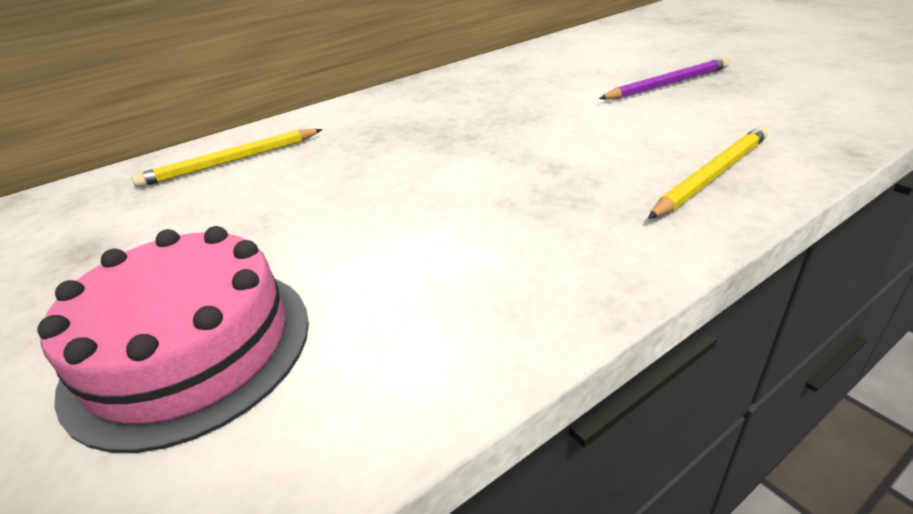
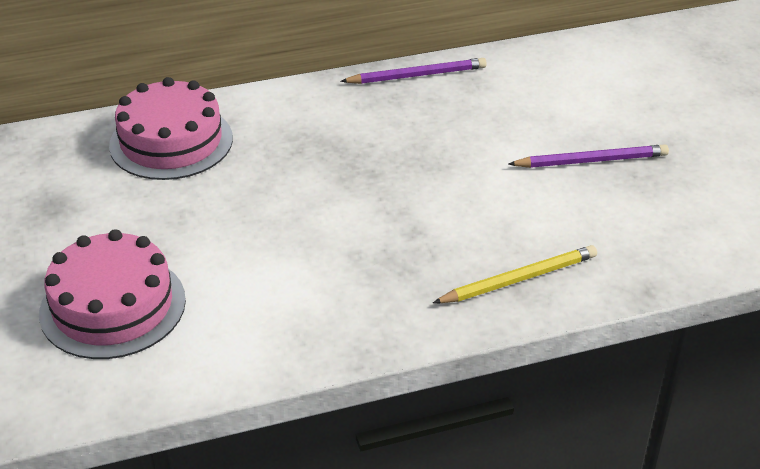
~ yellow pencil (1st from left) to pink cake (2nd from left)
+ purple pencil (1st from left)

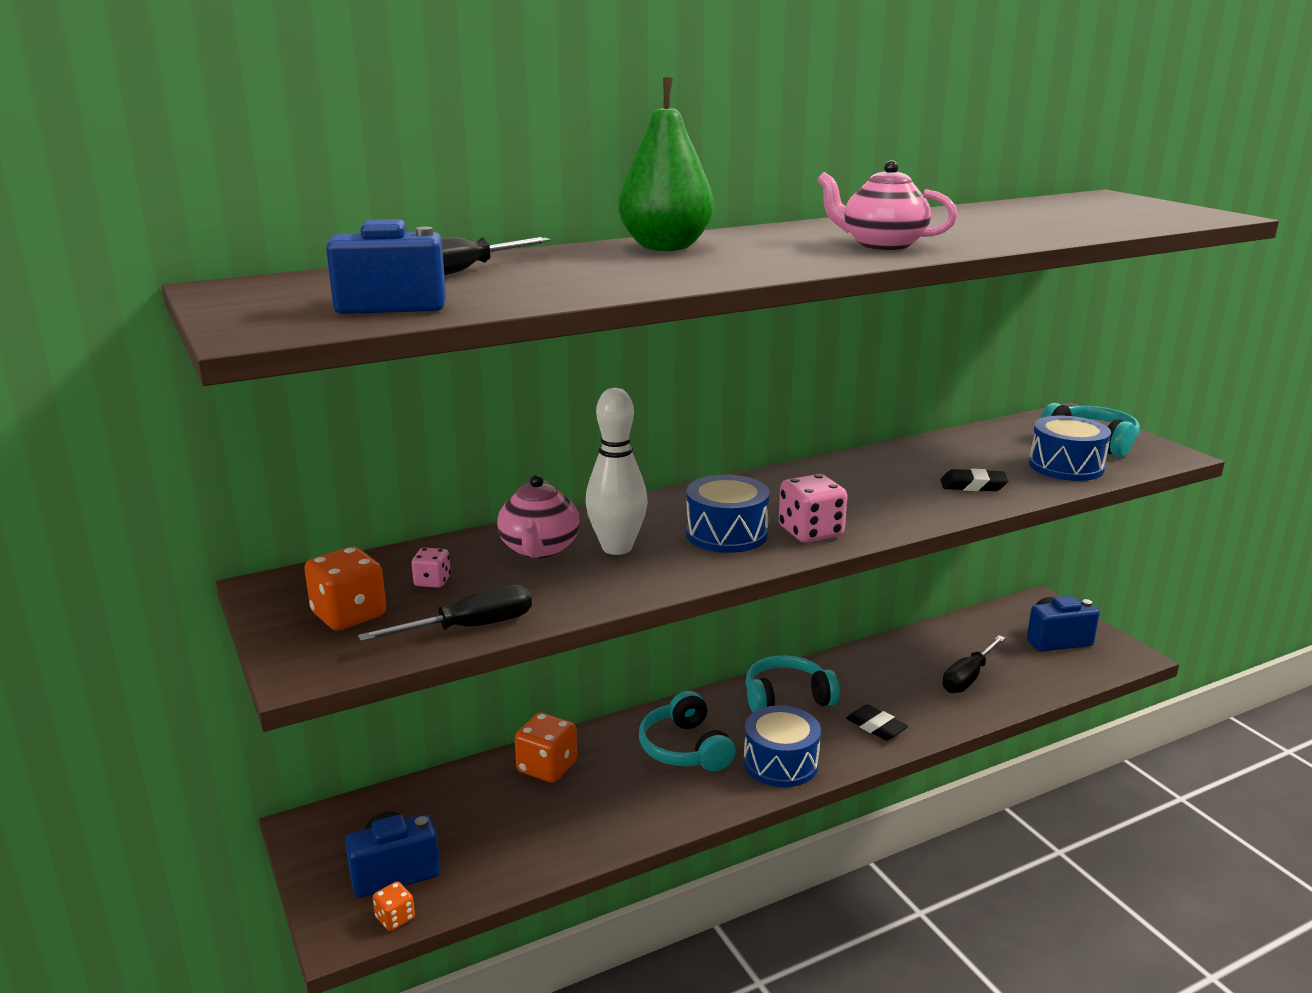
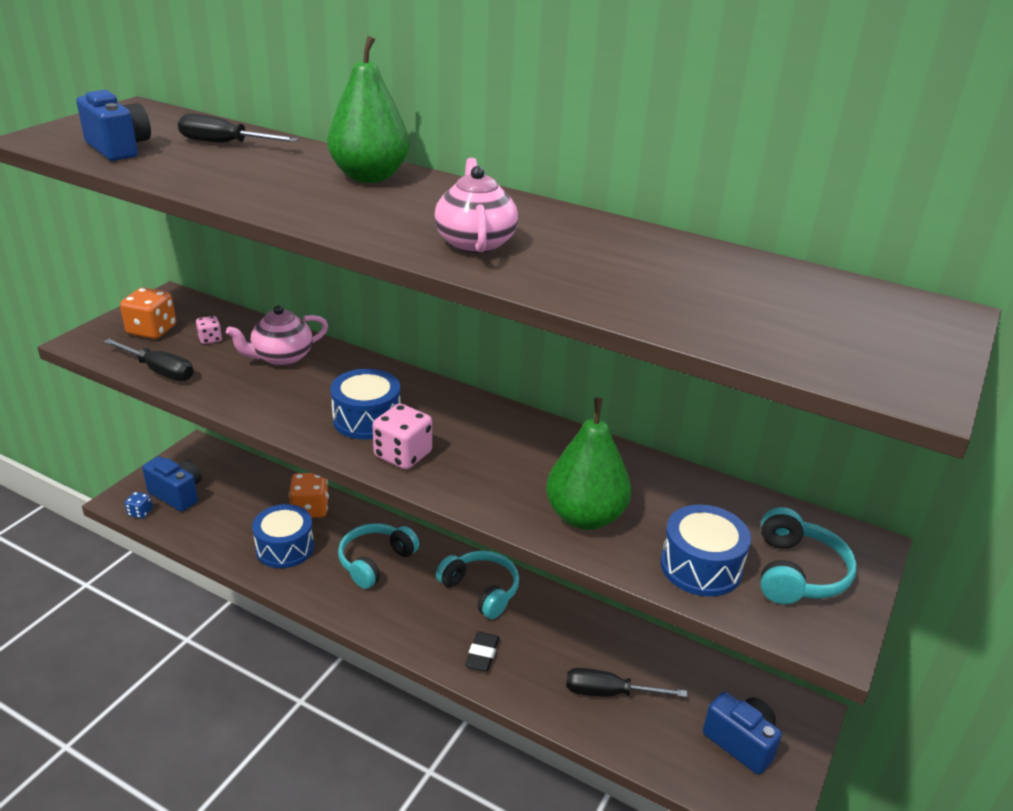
~ orange dice (2nd from left) to blue dice
- white bowling pin
~ blue drum (2nd from left in the first image) to blue drum (1st from left)
~ black eraser (2nd from left) to green pear (2nd from left)

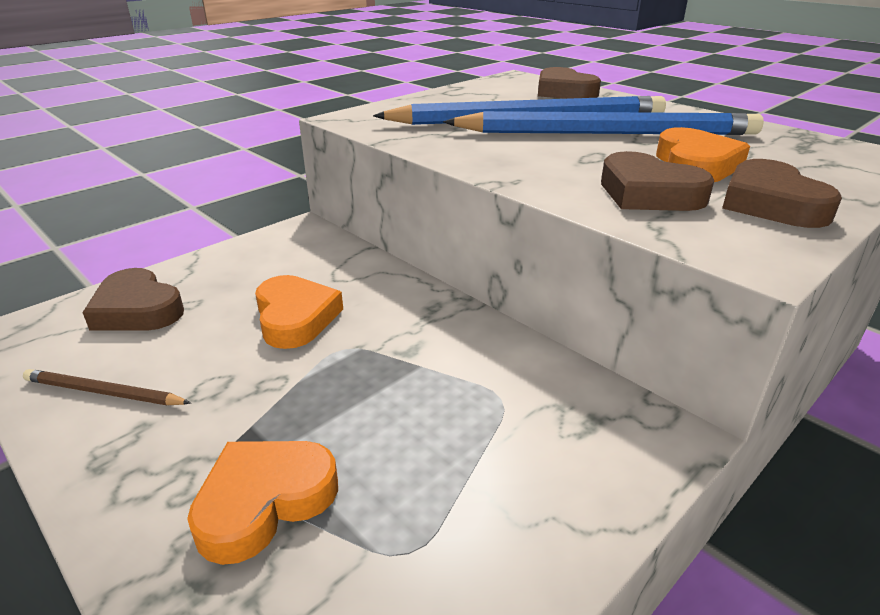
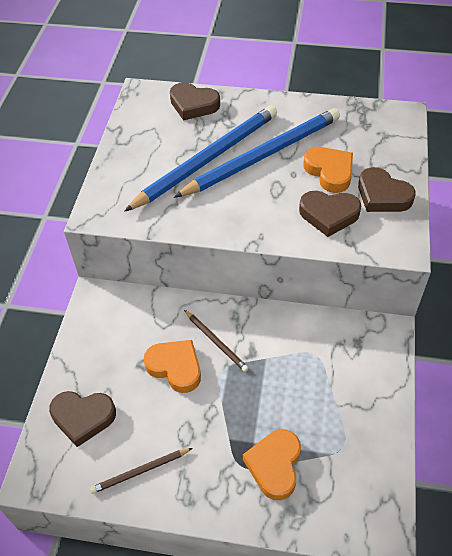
+ brown pencil (2nd from left)

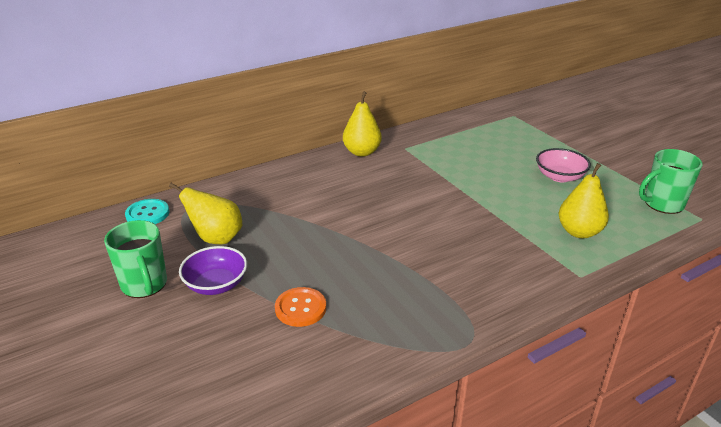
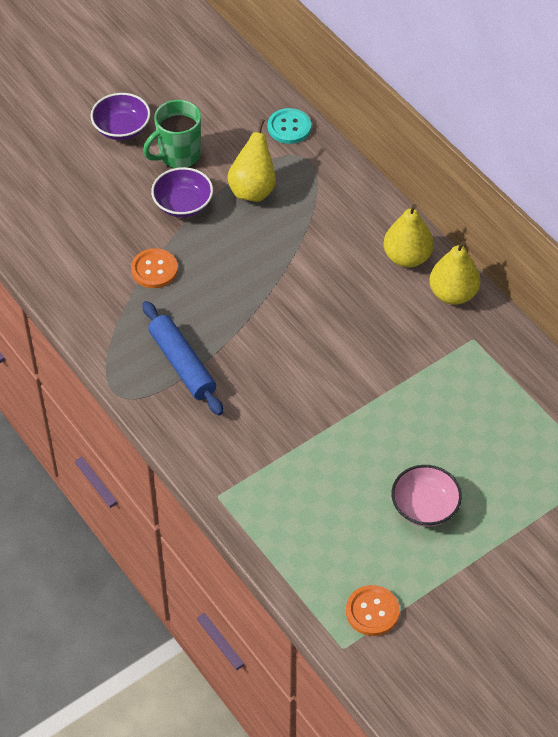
~ yellow pear (3rd from left in the first image) to yellow pear (2nd from left)
~ green mug (2nd from left) to orange button (2nd from left)
+ purple bowl (1st from left)
+ blue rolling pin

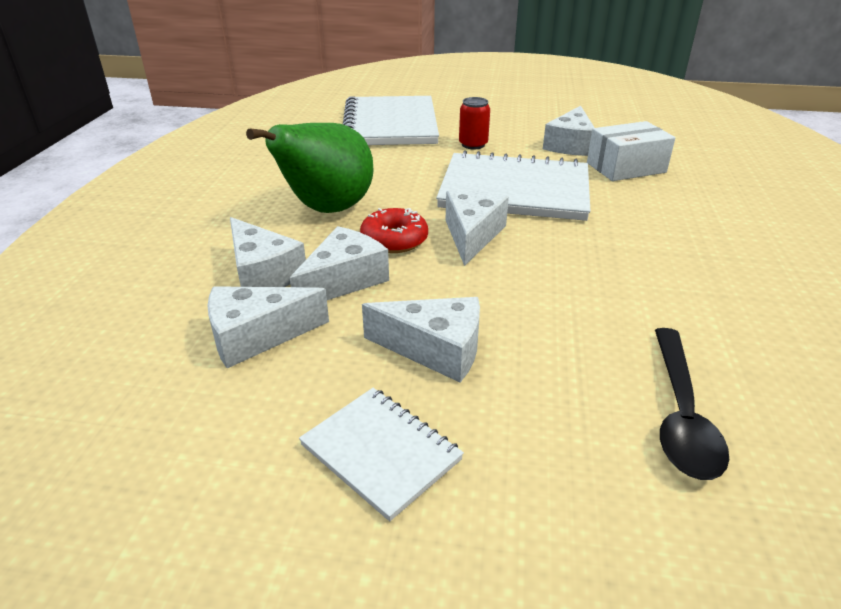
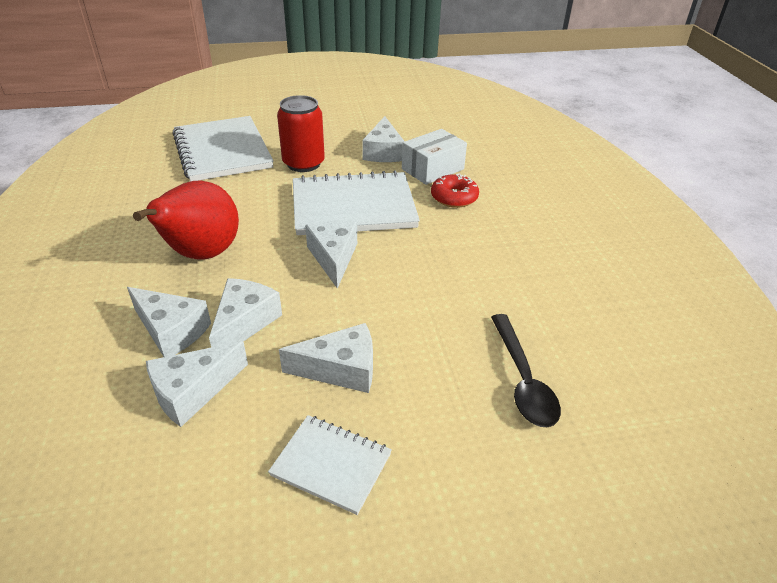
~ green pear to red pear
~ red donut
~ red can x1.66

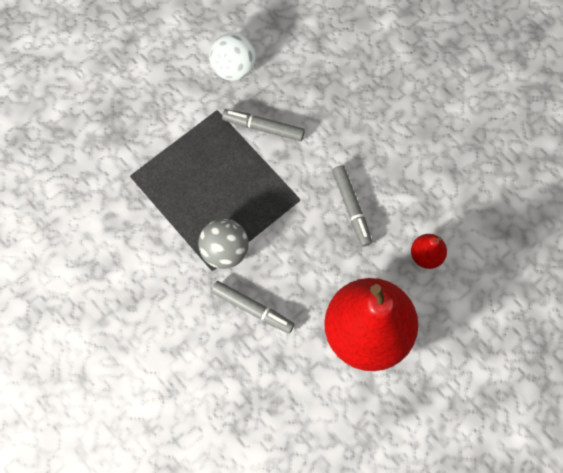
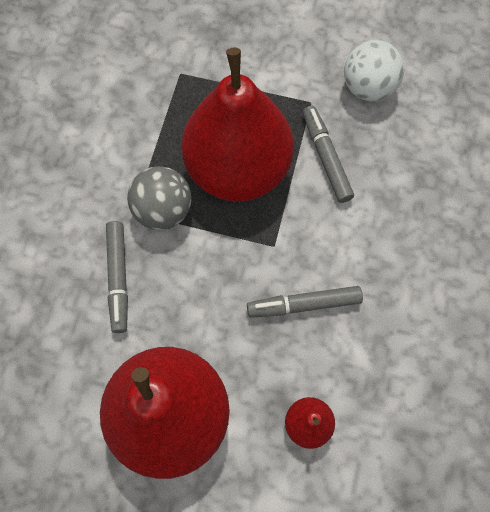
~ grey marker (3rd from left in the first image) 45 degrees clockwise
+ red pear (2nd from left)

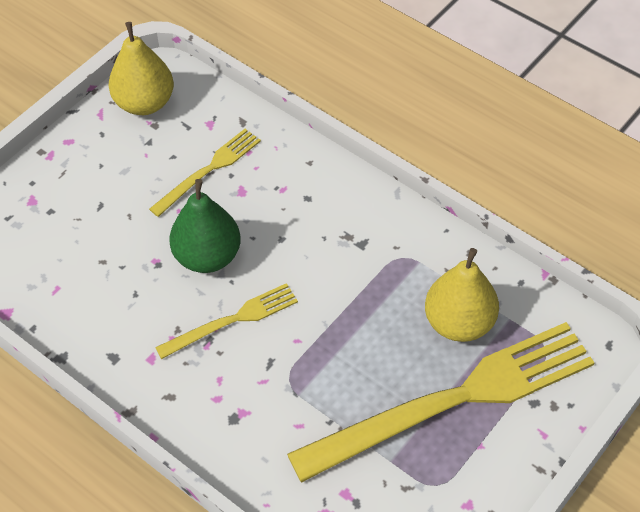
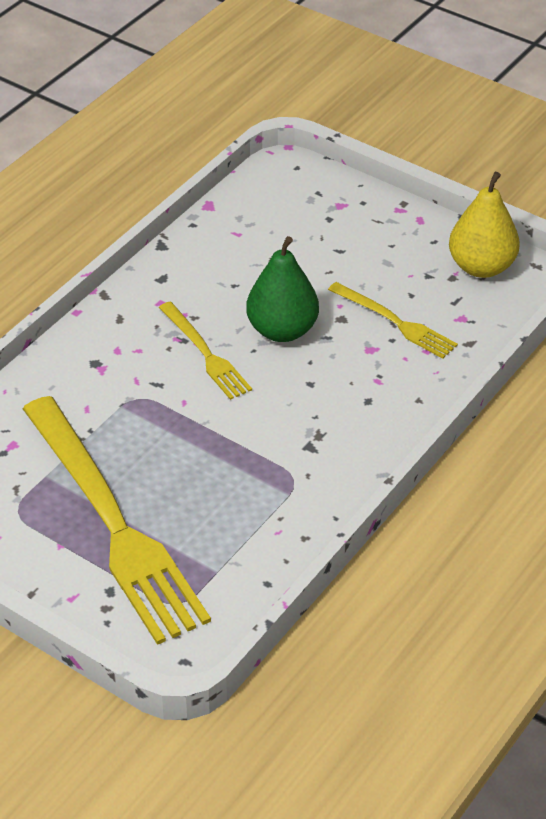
- yellow pear (2nd from left)

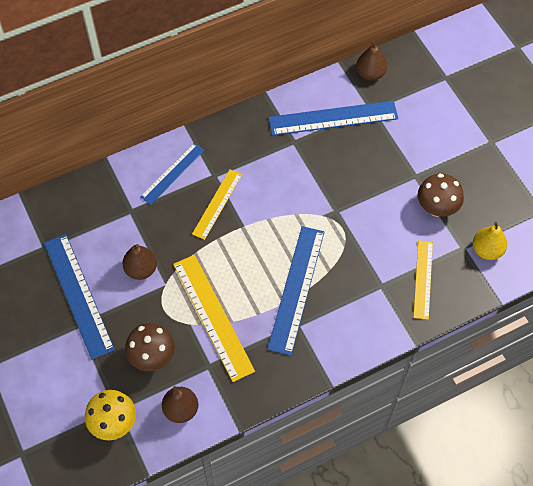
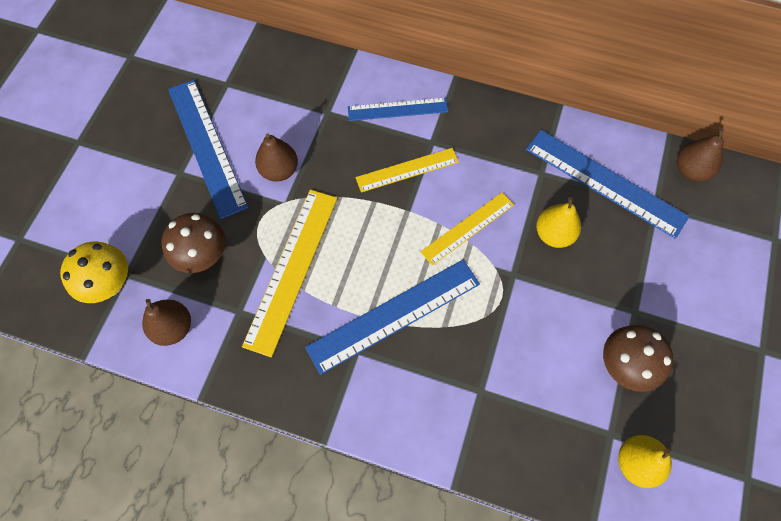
~ blue ruler (1st from left) 45 degrees counterclockwise
~ yellow ruler (3rd from left)
+ yellow pear (1st from left)

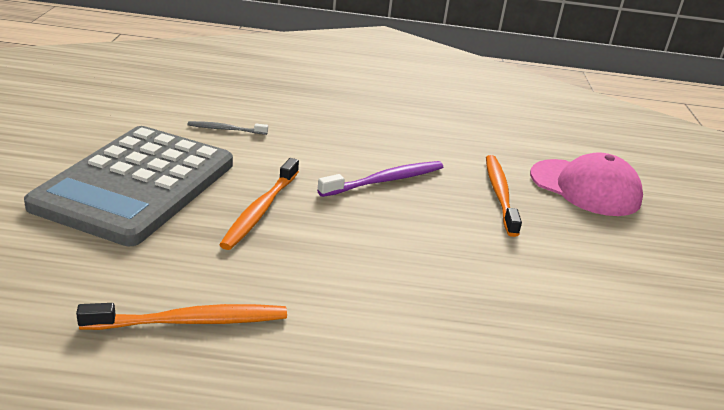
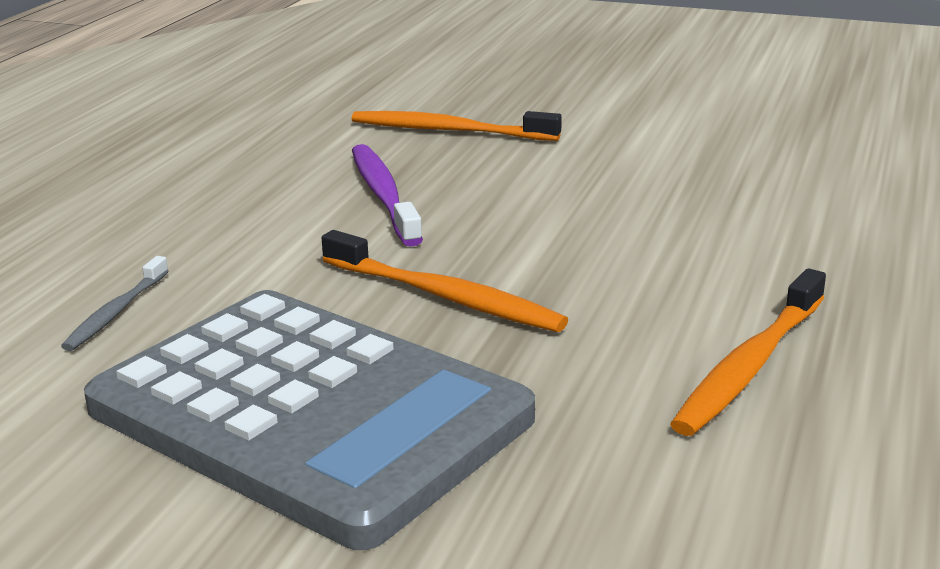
~ orange toothbrush (1st from left in the first image) 150 degrees counterclockwise
- pink cap

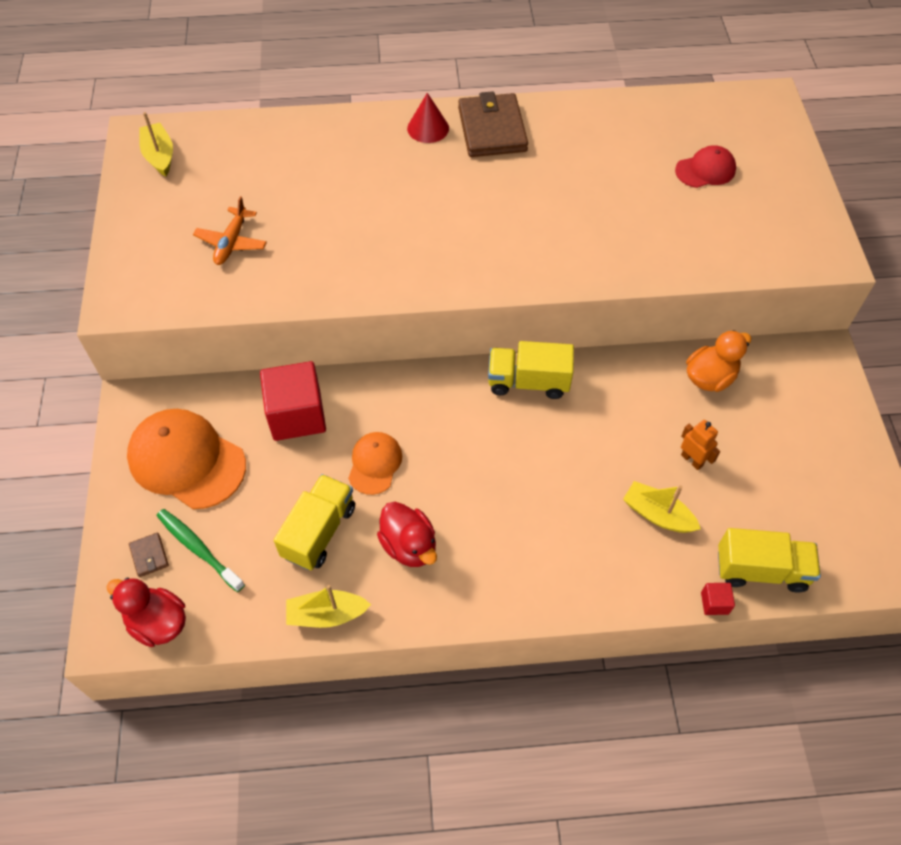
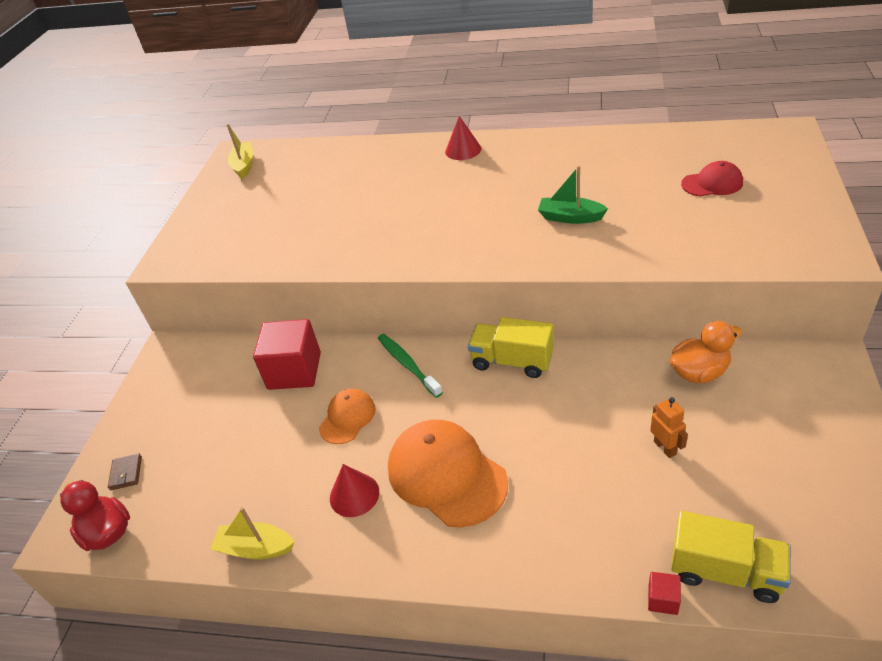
~ orange cap (1st from left in the first image) to orange cap (2nd from left)
~ green toothbrush
- orange plane
- yellow truck (1st from left)
~ red duck (2nd from left) to red cone (1st from left)
- brown wallet (2nd from left)
- yellow boat (3rd from left)
+ green boat

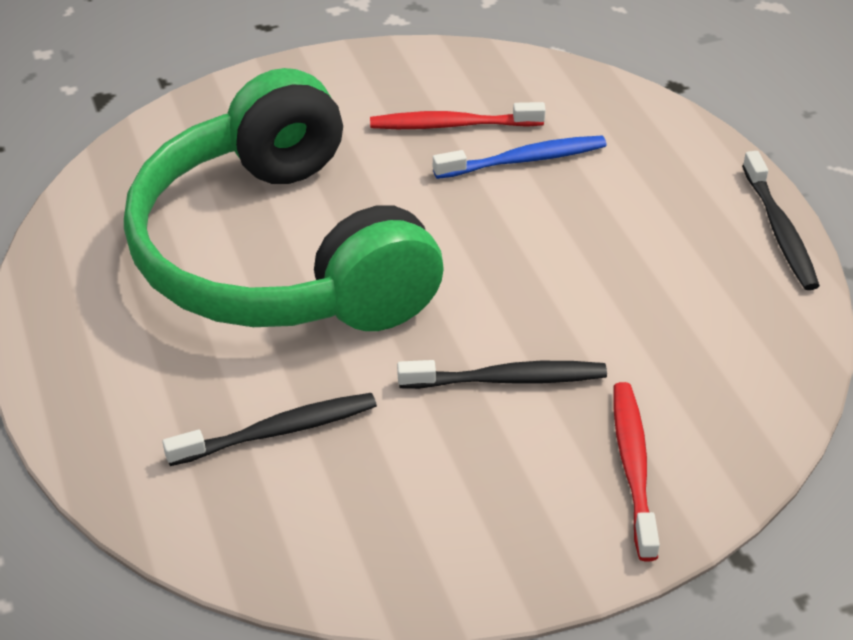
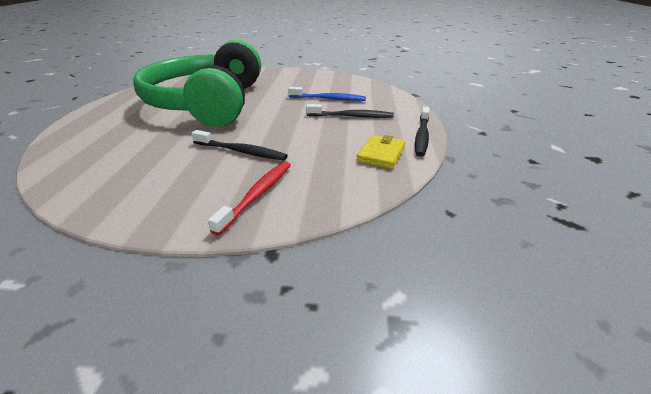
~ black toothbrush (1st from left in the first image) to black toothbrush (2nd from left)
- red toothbrush (1st from left)
+ yellow wallet

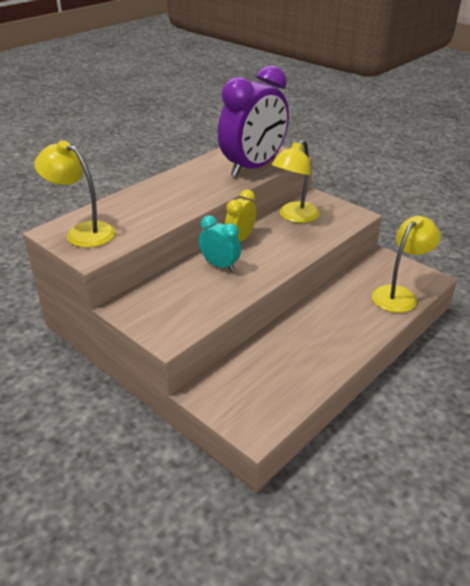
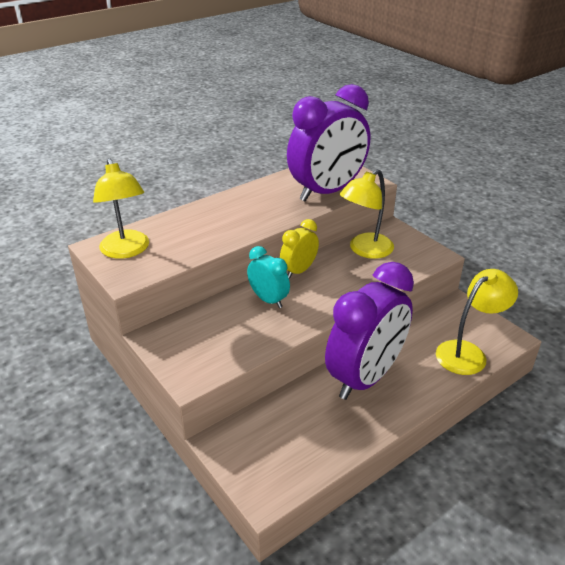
~ yellow lamp (1st from left) 150 degrees counterclockwise
+ purple clock (2nd from left)

